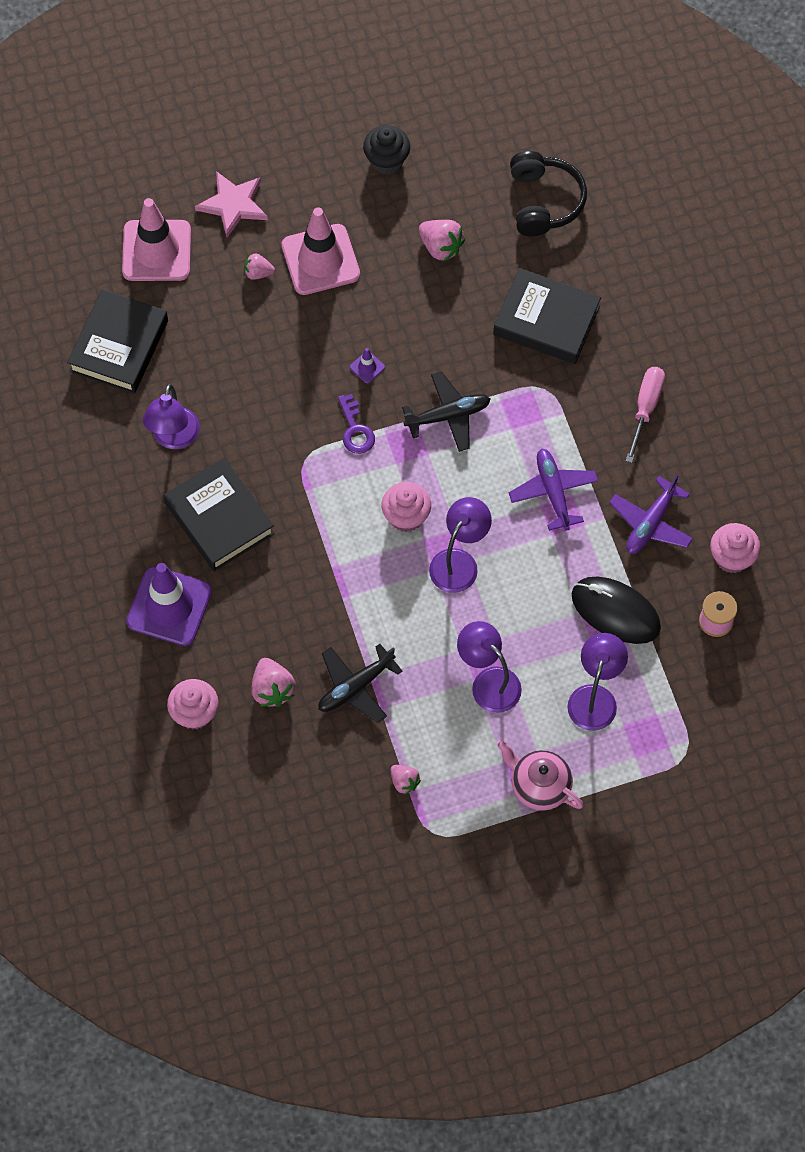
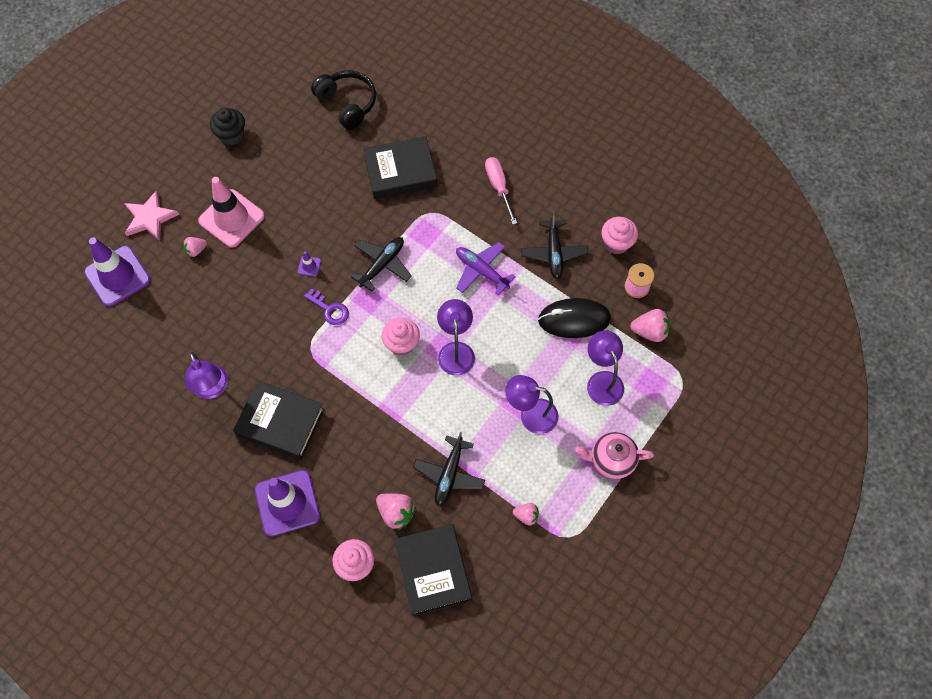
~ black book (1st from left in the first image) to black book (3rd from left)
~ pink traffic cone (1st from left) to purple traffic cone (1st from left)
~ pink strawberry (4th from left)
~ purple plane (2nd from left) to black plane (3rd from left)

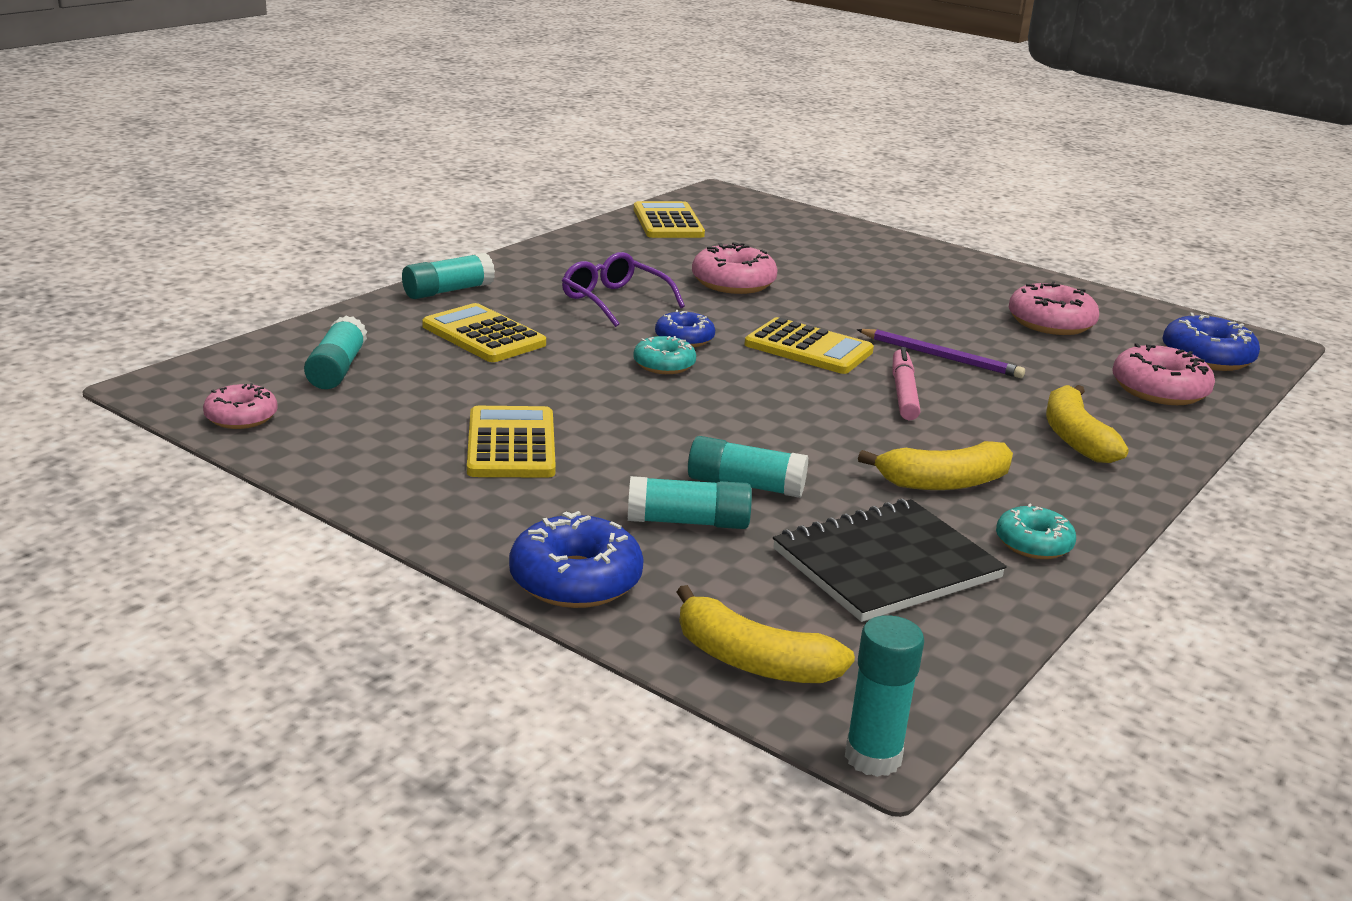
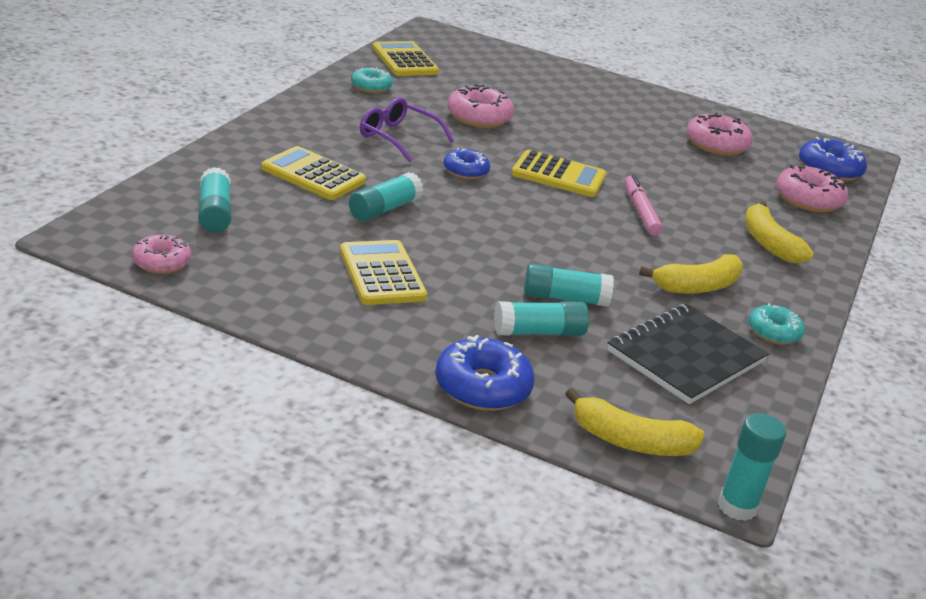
~ turquoise glue stick (2nd from left)
~ turquoise donut (1st from left)
- purple pencil

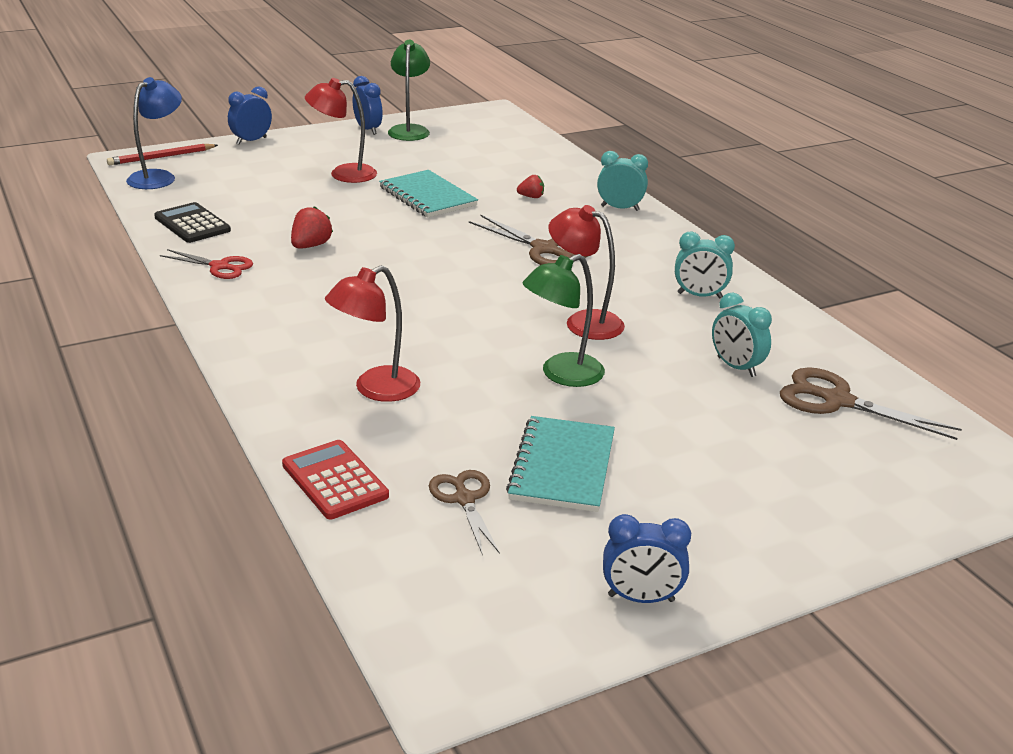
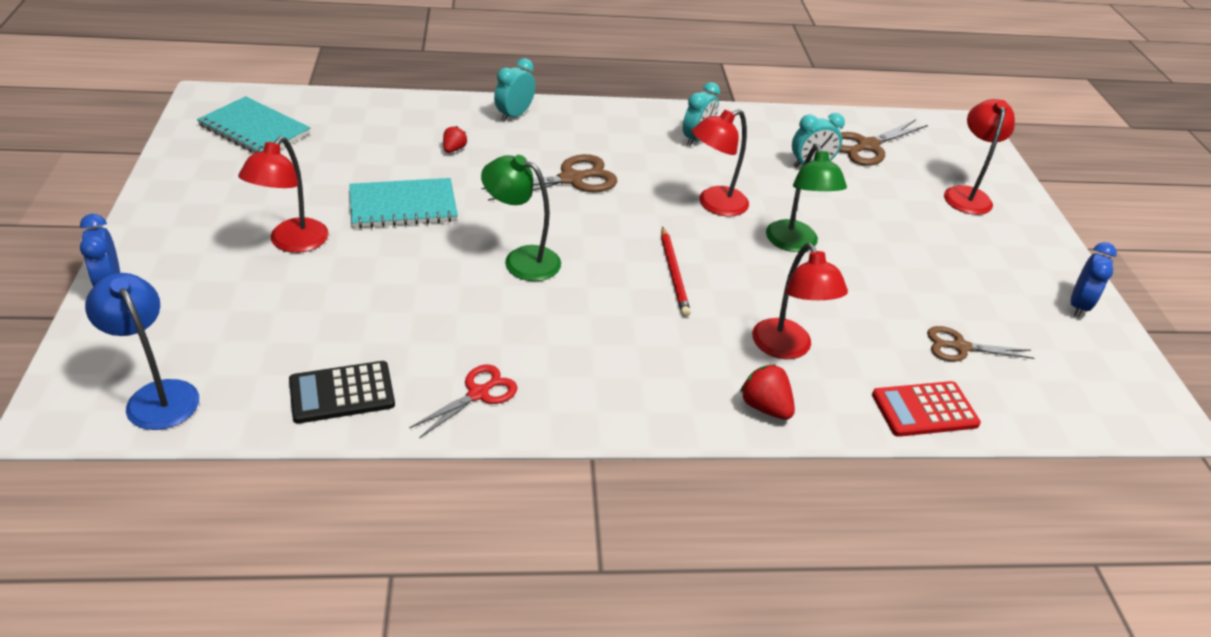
~ red pencil
~ red strawberry (1st from left in the first image) to red strawberry (2nd from left)
- blue clock (2nd from left)
~ green lamp (1st from left)
~ turquoise notebook (2nd from left in the first image) to turquoise notebook (1st from left)
+ red lamp (4th from left)

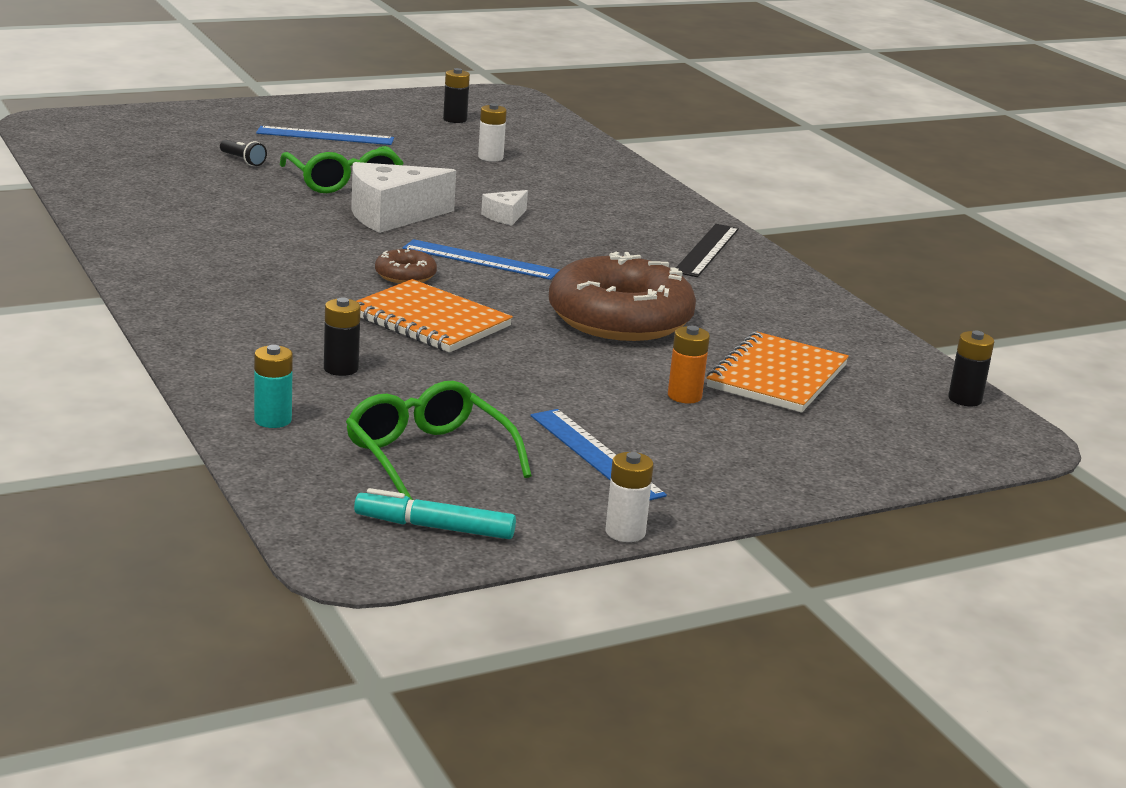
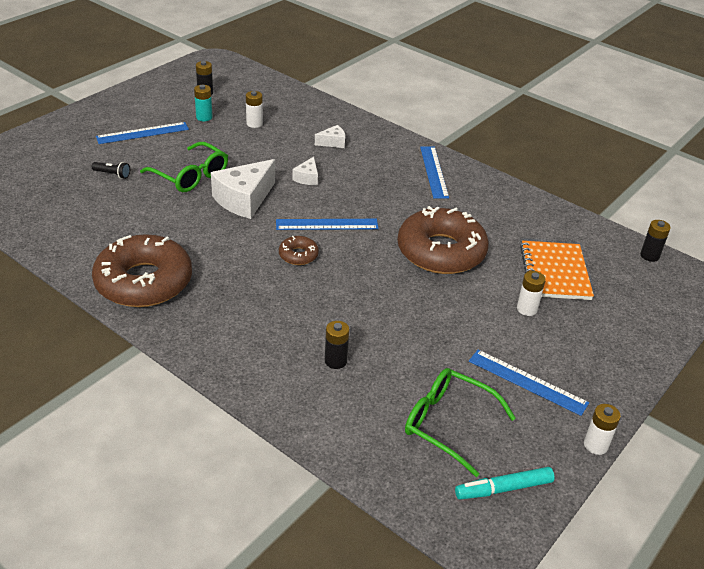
~ turquoise battery
- orange notebook (1st from left)
~ orange battery to white battery (2nd from left)
~ black ruler to blue ruler (3rd from left)
+ brown donut (1st from left)
+ white cheese (3rd from left)

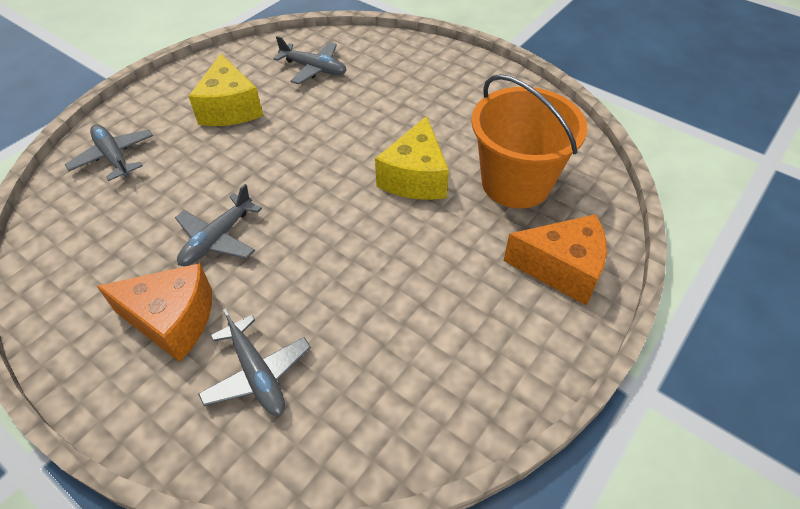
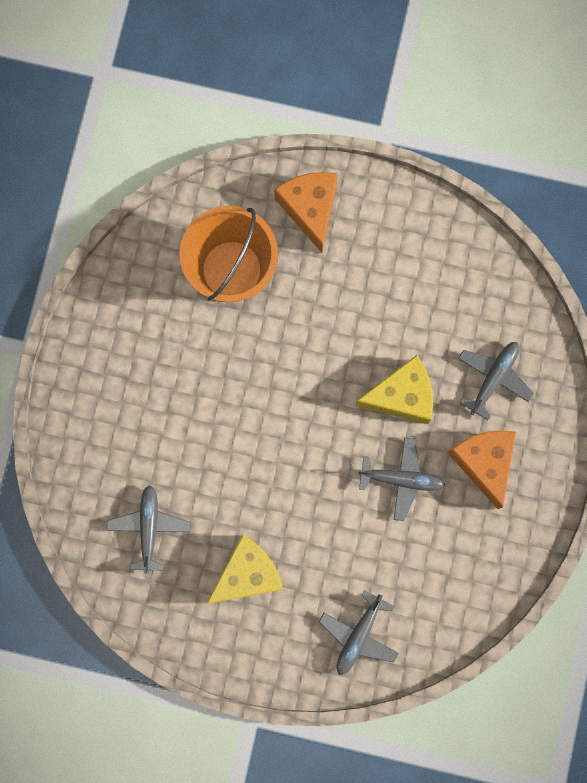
~ yellow cheese (2nd from left)

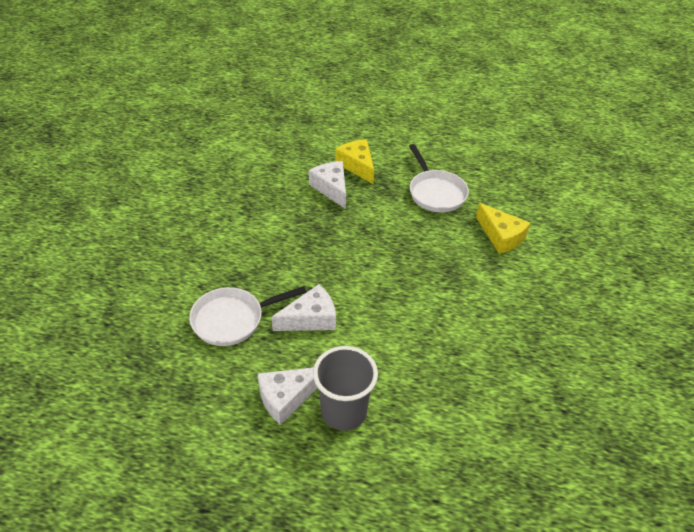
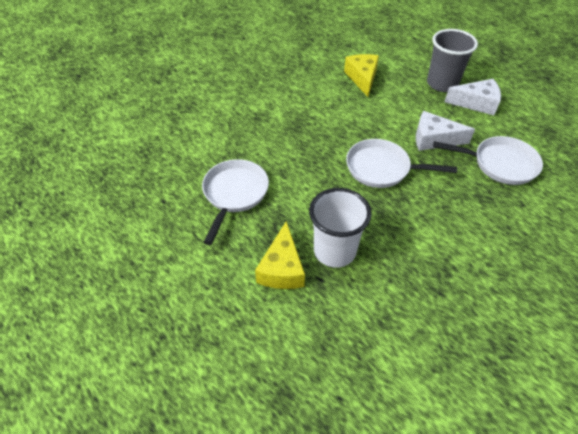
~ white cheese (3rd from left) to white cup
~ yellow cheese (2nd from left)
+ white pan (2nd from left)

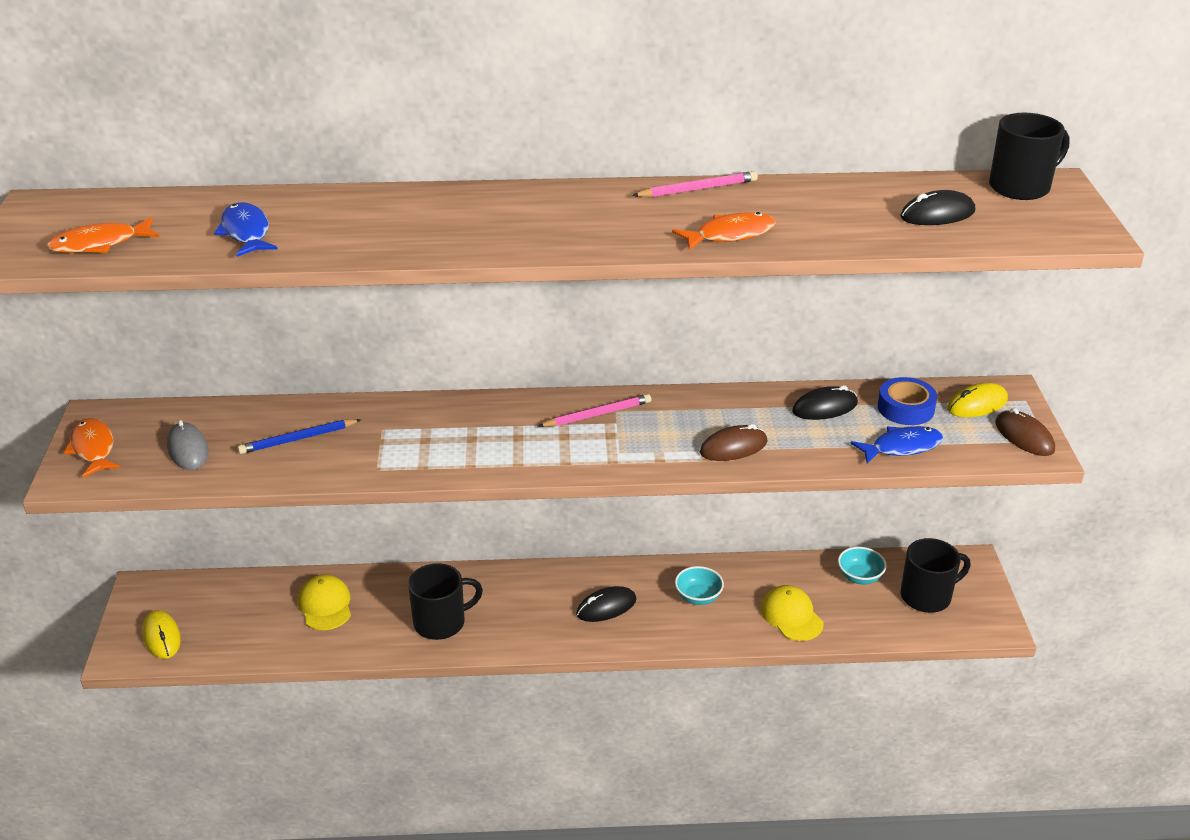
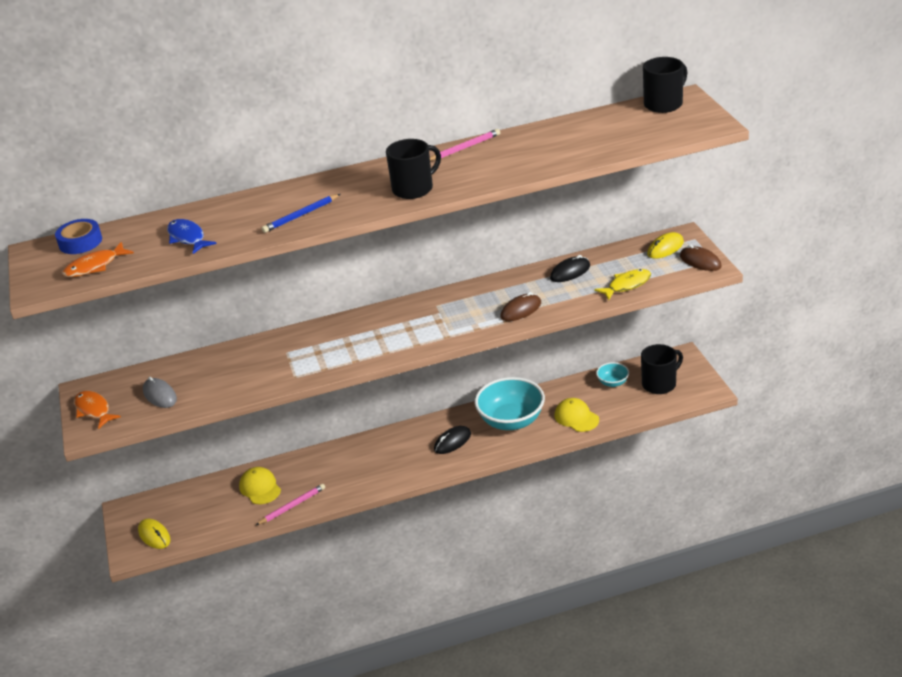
~ blue pencil
~ black mug (1st from left)
~ pink pencil (1st from left)
- orange fish (3rd from left)
~ turquoise bowl (1st from left) x2.07
~ blue fish (2nd from left) to yellow fish
~ blue tape
- black mouse (3rd from left)

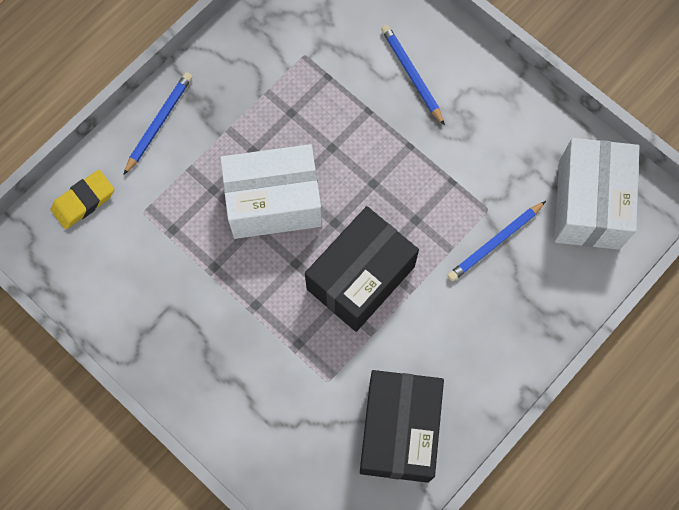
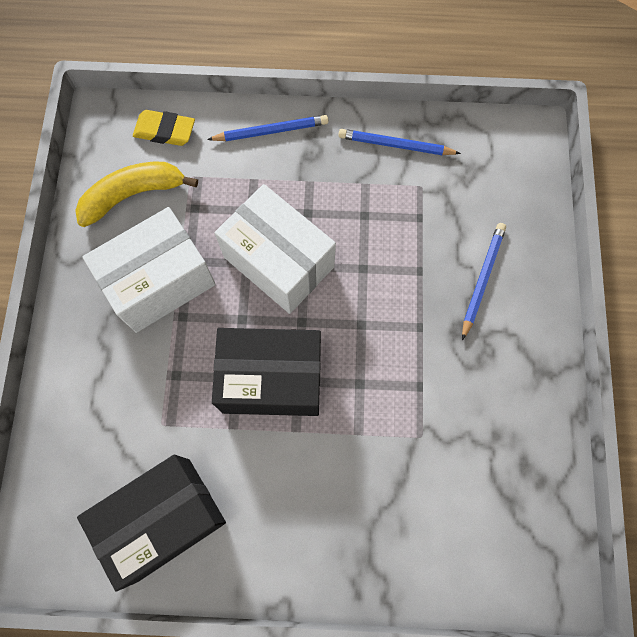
~ blue pencil (3rd from left in the first image) to blue pencil (2nd from left)
~ white box (2nd from left in the first image) to white box (1st from left)
+ yellow banana

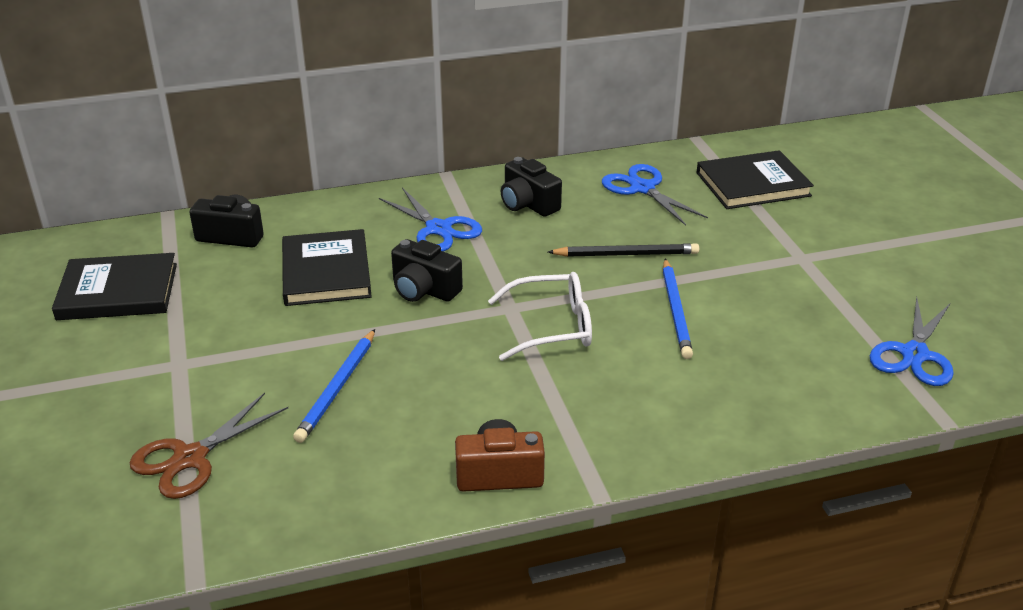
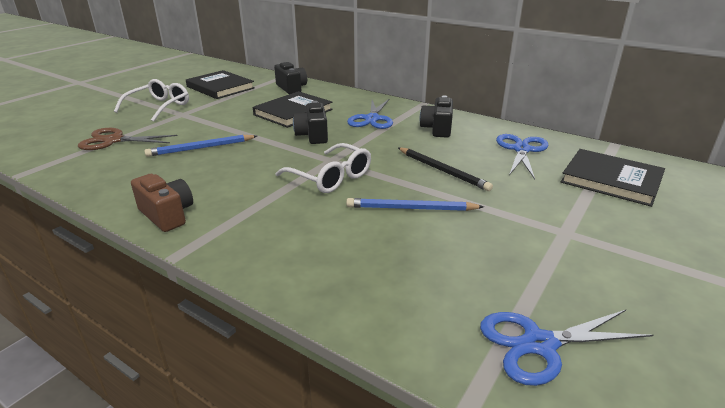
~ blue pencil (2nd from left) 45 degrees clockwise
+ white glasses (1st from left)

